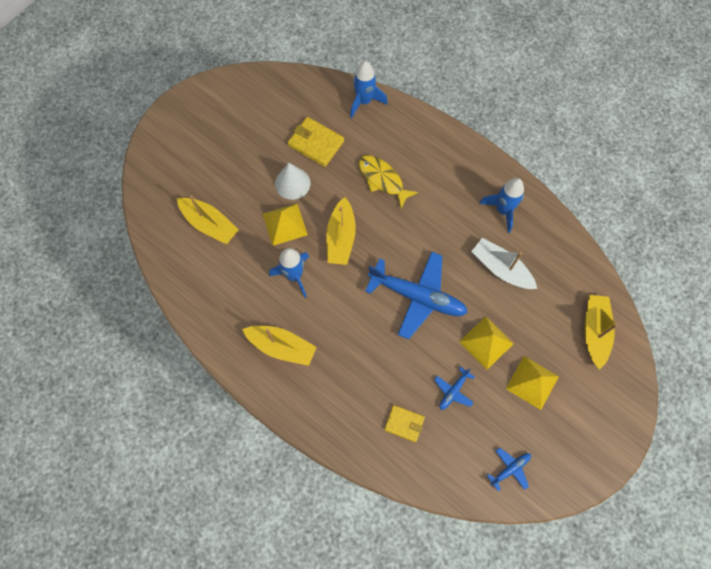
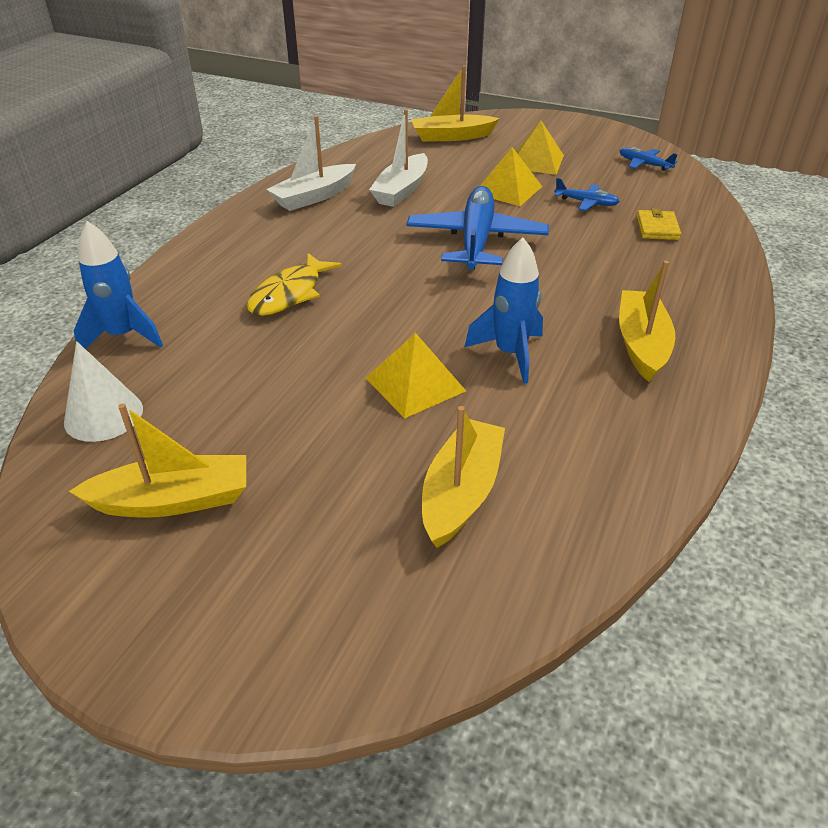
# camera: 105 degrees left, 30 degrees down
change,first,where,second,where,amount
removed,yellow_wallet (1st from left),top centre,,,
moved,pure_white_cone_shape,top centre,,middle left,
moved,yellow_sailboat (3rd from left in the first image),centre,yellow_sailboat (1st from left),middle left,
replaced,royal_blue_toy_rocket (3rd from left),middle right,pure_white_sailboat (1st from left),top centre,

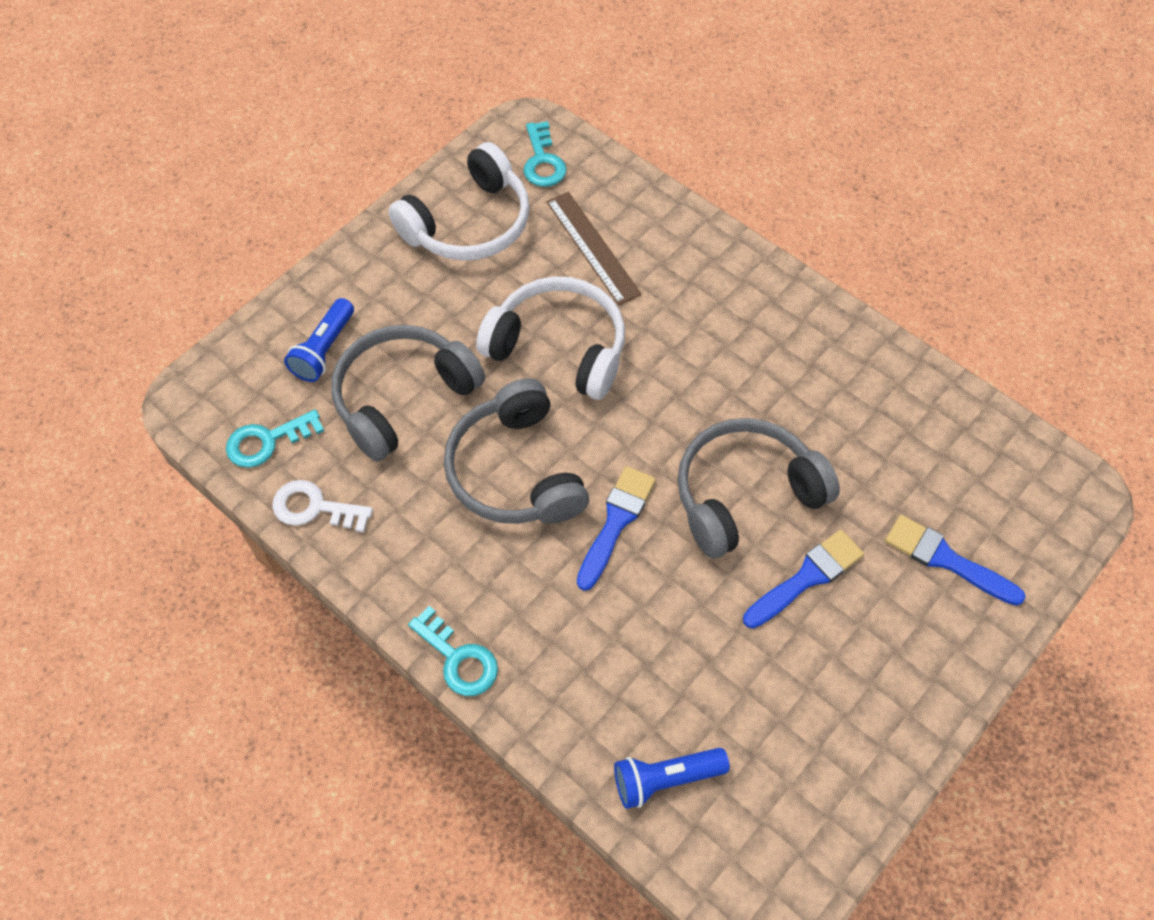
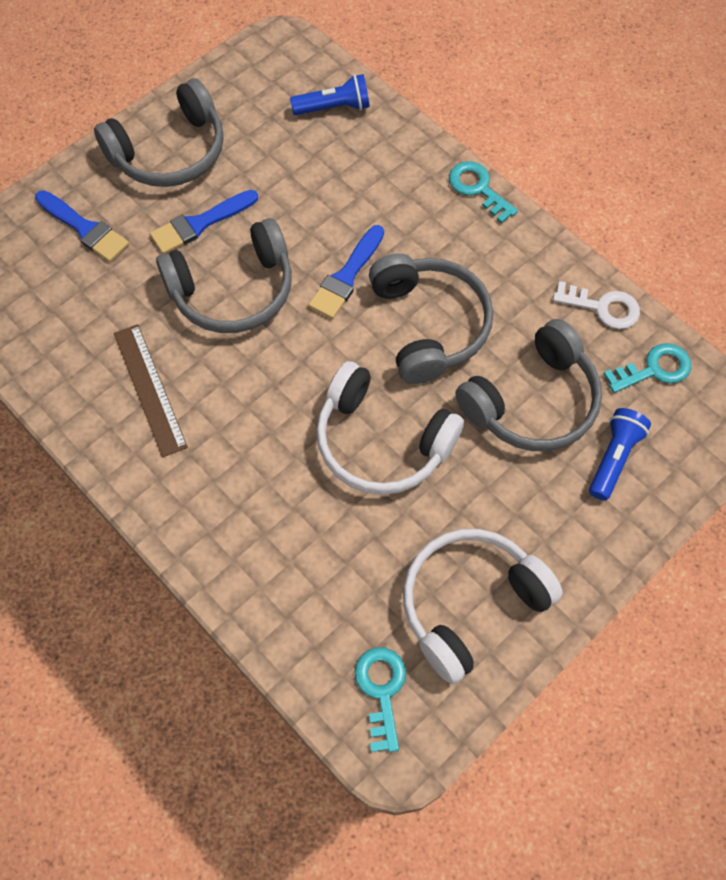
# camera: 175 degrees left, 5 degrees up
change,first,where,second,where,amount
added,,,grey_headphones (1st from left),top left,
moved,dark_brown_ruler,top centre,,middle left,

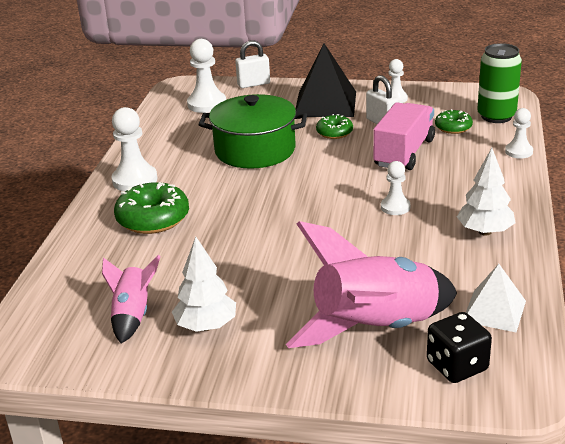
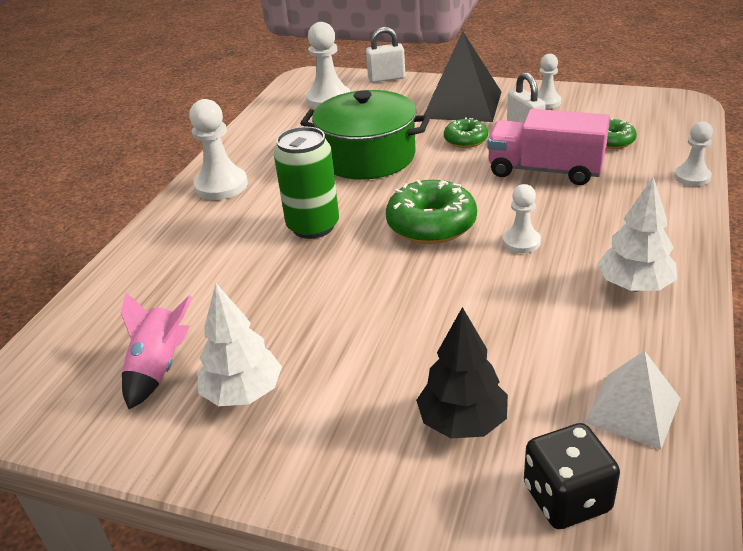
# camera: 10 degrees right, 5 degrees up
change,first,where,second,where,amount
moved,green_glazed_donut (1st from left),middle left,,centre,
moved,green_soda_can,top right,,top centre,
replaced,rosy_toy_rocket (2nd from left),centre,ebony_tree,bottom centre,
turned,rosy_lorry,top right,,top right,105 degrees counterclockwise

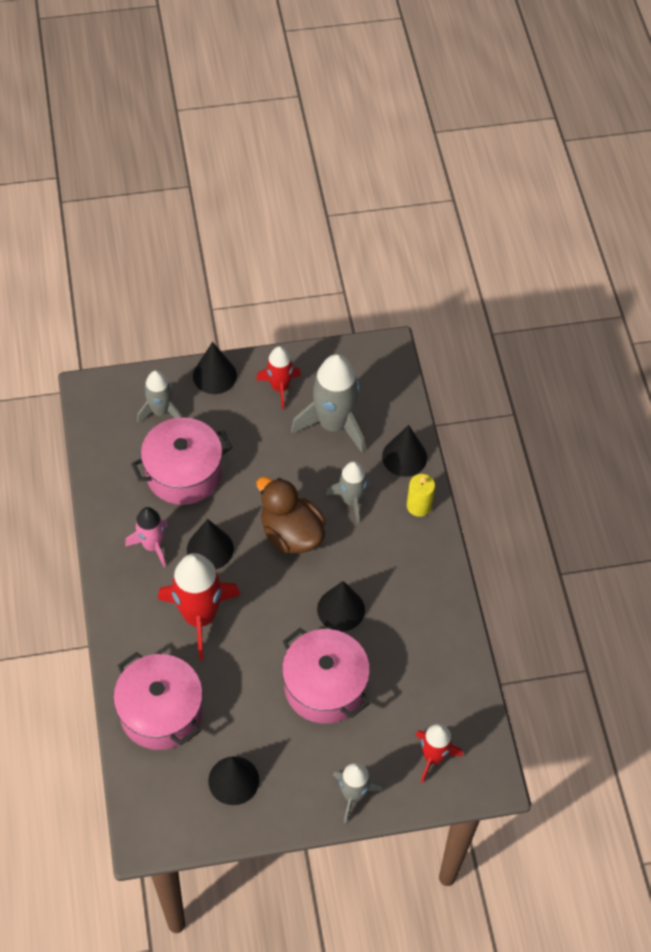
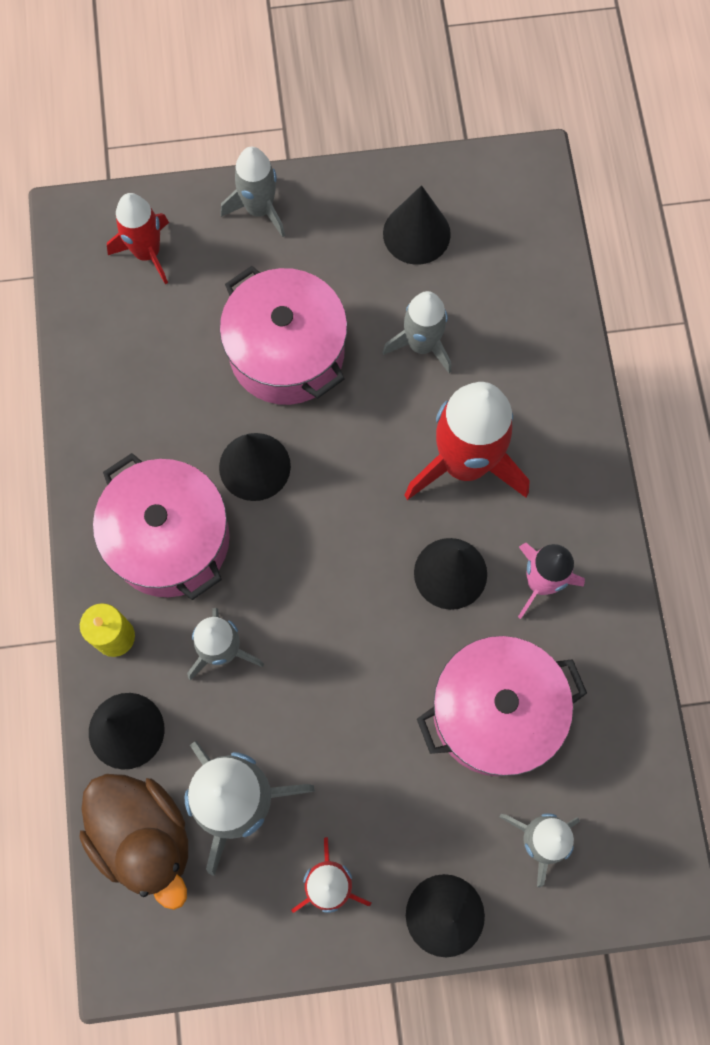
# camera: 175 degrees left, 15 degrees up
change,first,where,second,where,amount
added,,,grey_toy_rocket (4th from left),top centre,
moved,rosy_cooking_pot (1st from left),bottom left,,middle left,
moved,dark_brown_duck,centre,,bottom left,

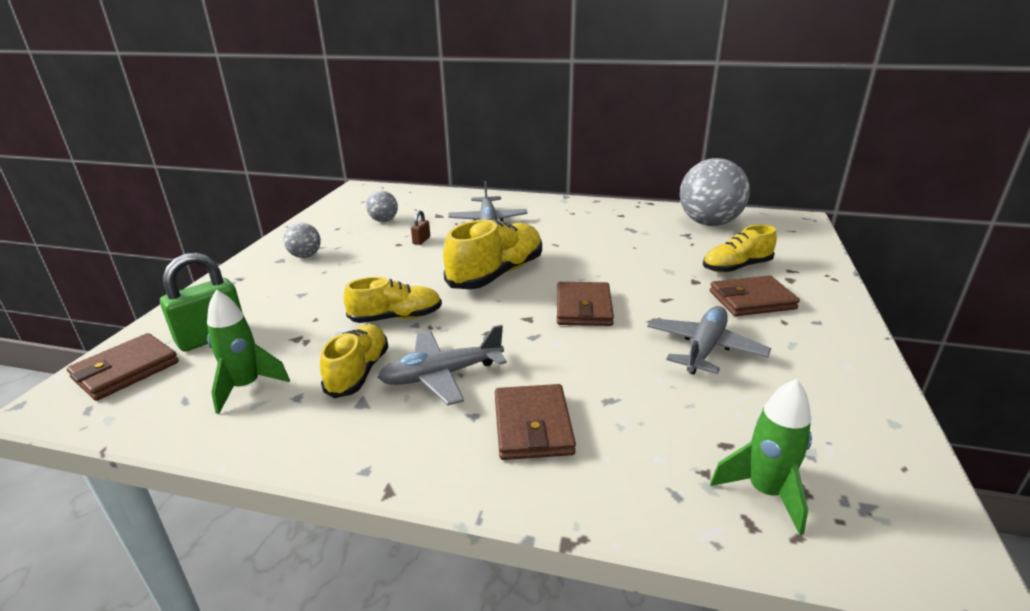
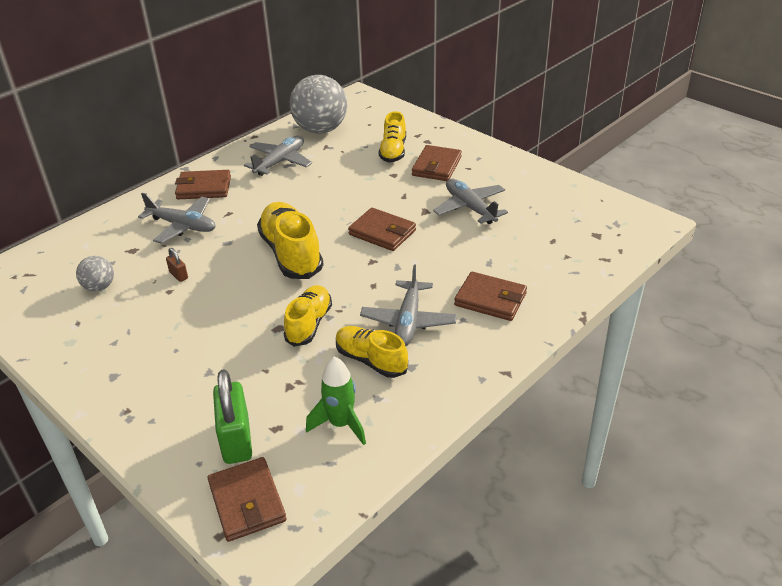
# camera: 60 degrees left, 10 degrees up
change,first,where,second,where,amount
removed,grey_sphere (1st from left),middle left,,,
removed,green_toy_rocket (2nd from left),bottom right,,,
added,,,dark_brown_wallet (1st from left),top left,
added,,,grey_aeroplane (2nd from left),top centre,

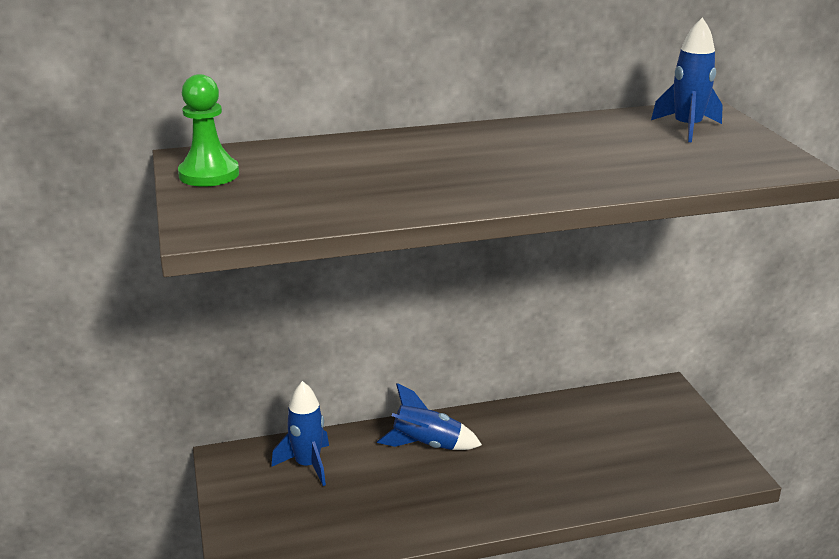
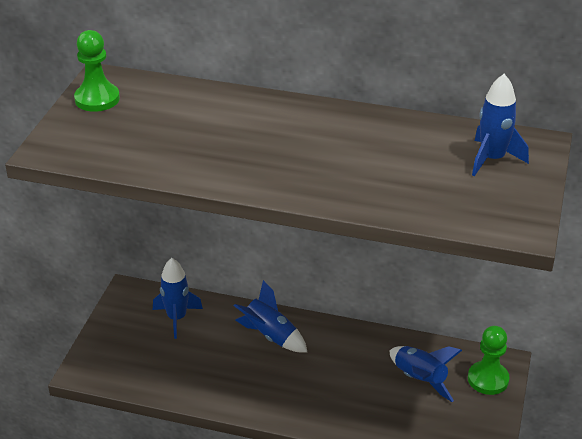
# camera: 30 degrees right, 10 degrees up
change,first,where,second,where,amount
added,,,royal_blue_toy_rocket (3rd from left),bottom right,
added,,,green_game_pawn (2nd from left),bottom right,

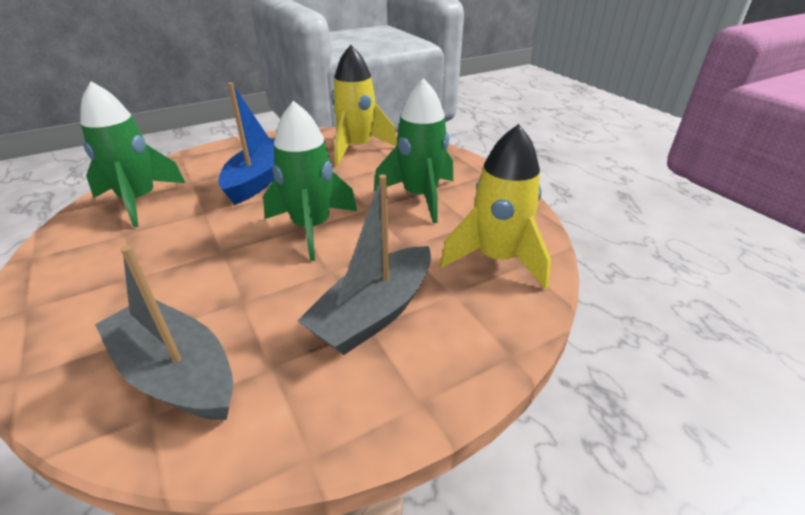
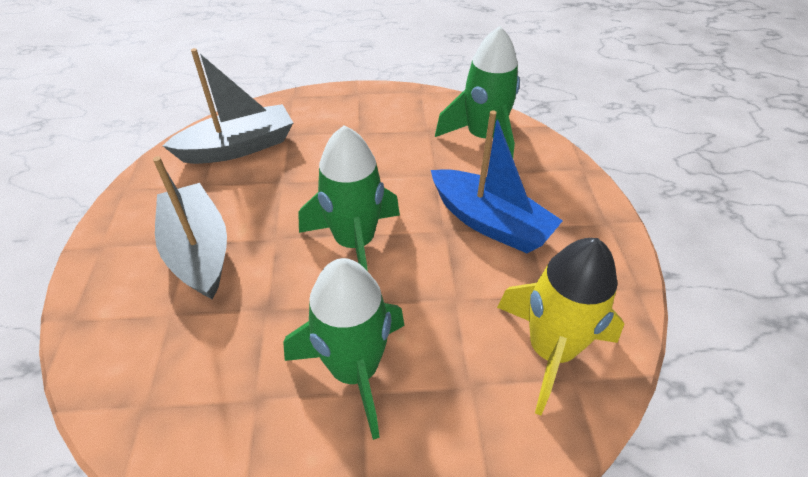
# camera: 115 degrees right, 10 degrees up
change,first,where,second,where,amount
removed,yellow_toy_rocket (2nd from left),centre,,,

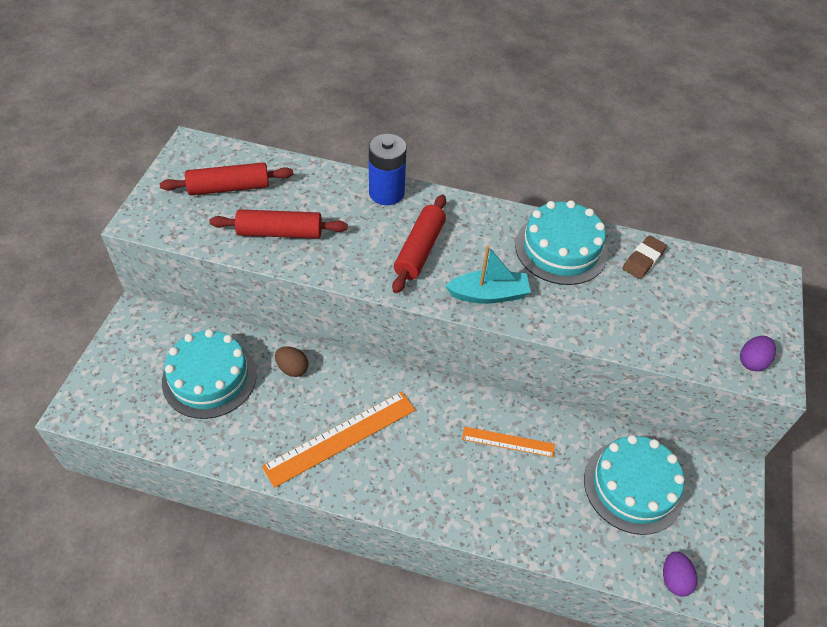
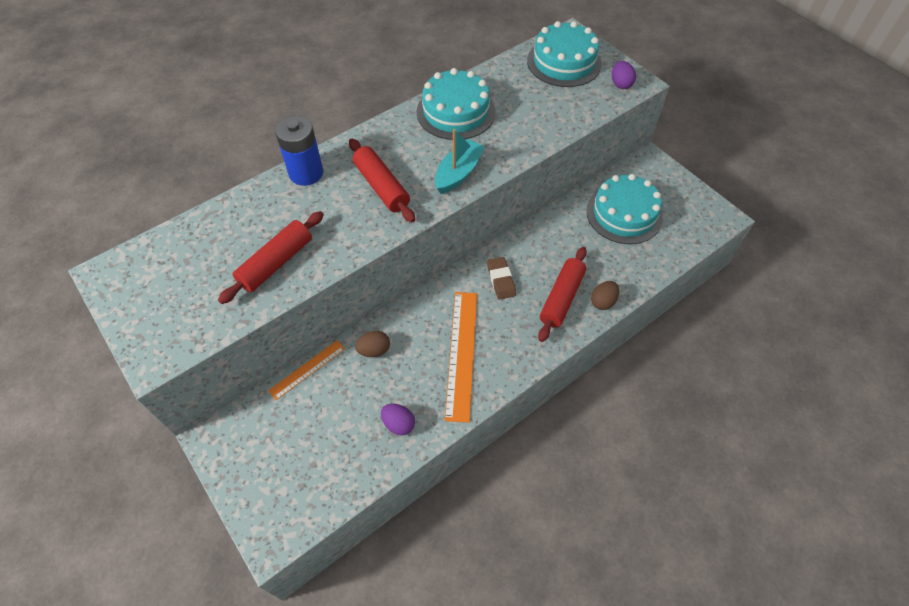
# camera: 50 degrees left, 5 degrees up
change,first,where,second,where,amount
added,,,dark_brown_egg (2nd from left),centre,
moved,crimson_pastry_roller (1st from left in the first image),top left,crimson_pastry_roller (3rd from left),centre,
moved,aqua_layer_cake (1st from left in the first image),middle left,aqua_layer_cake (2nd from left),top centre,
moved,orange-coloured_ruler (2nd from left in the first image),bottom centre,orange-coloured_ruler (1st from left),centre,
moved,dark_brown_gum_eraser,middle right,,centre,
moved,purple_egg (1st from left),bottom right,,bottom centre,

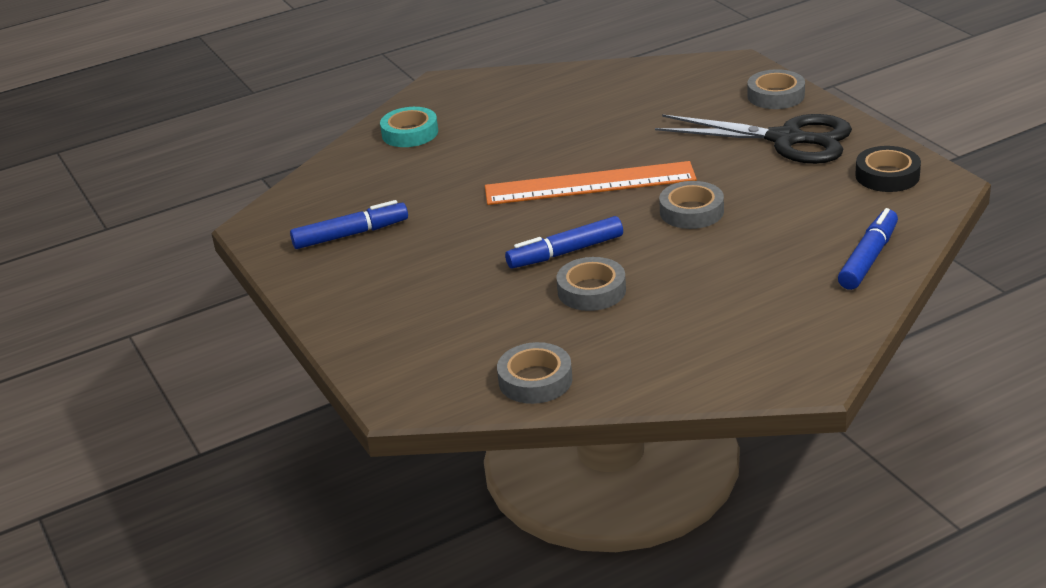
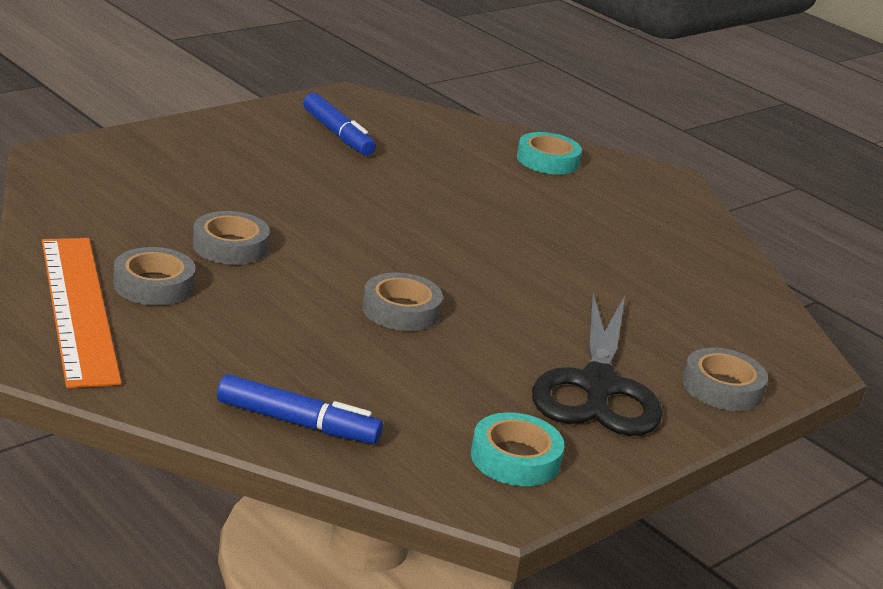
# camera: 70 degrees right, 5 degrees down
change,first,where,second,where,amount
removed,royal_blue_marker_pen (2nd from left),centre,,,
moved,orange-coloured_ruler,top centre,,middle left,
moved,grey_sticky_tape (1st from left),centre,,middle left,
recoloured,ebony_sticky_tape,top right,aqua_sticky_tape (1st from left),bottom centre,

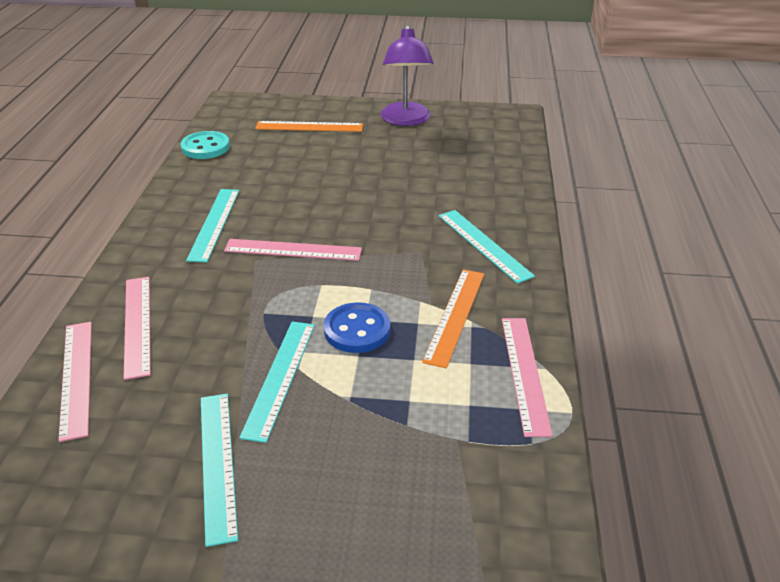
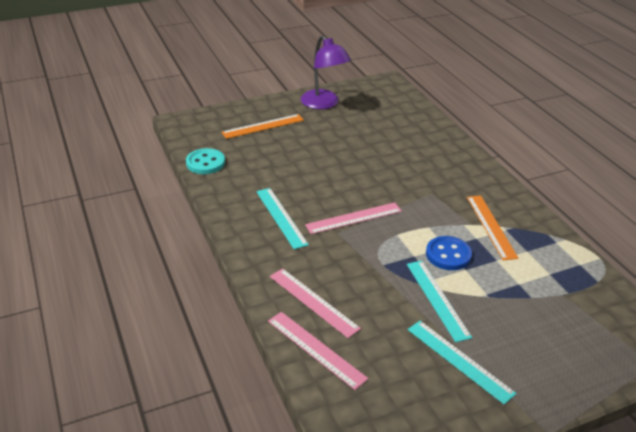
# camera: 30 degrees left, 0 degrees up
change,first,where,second,where,amount
removed,aqua_ruler (4th from left),centre,,,
removed,rosy_ruler (4th from left),middle right,,,

